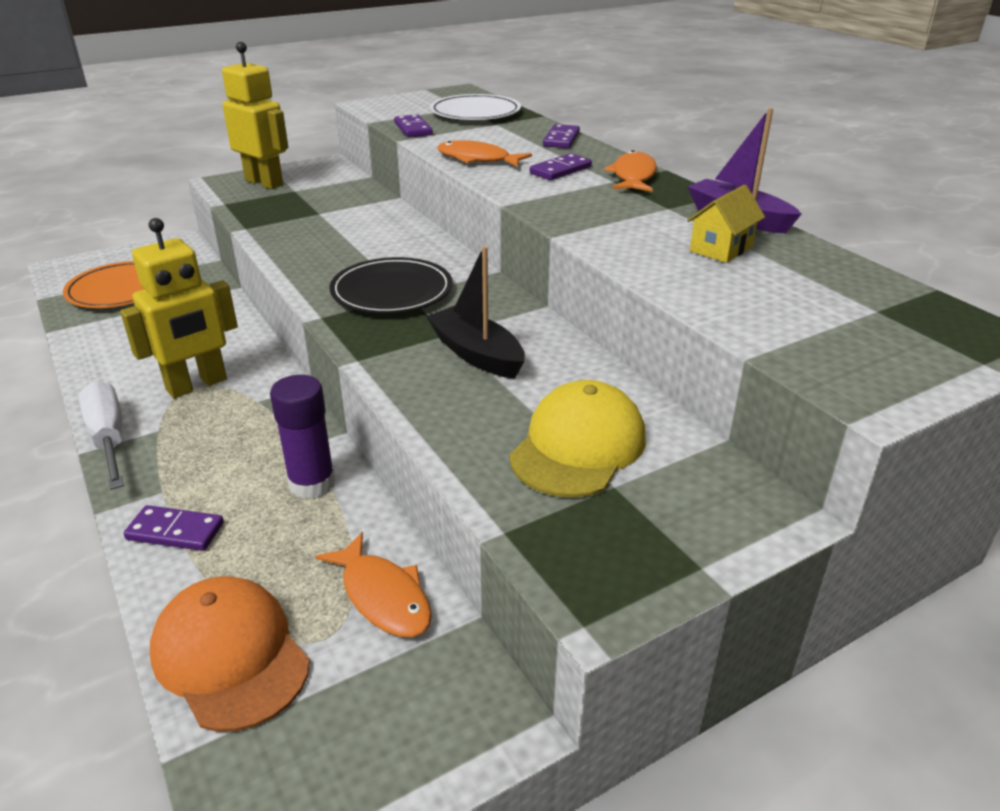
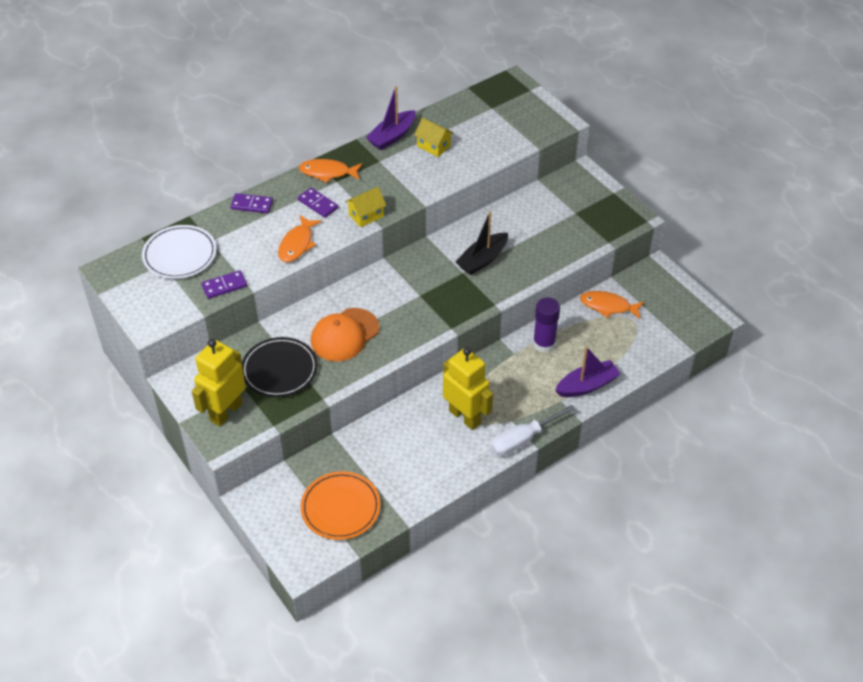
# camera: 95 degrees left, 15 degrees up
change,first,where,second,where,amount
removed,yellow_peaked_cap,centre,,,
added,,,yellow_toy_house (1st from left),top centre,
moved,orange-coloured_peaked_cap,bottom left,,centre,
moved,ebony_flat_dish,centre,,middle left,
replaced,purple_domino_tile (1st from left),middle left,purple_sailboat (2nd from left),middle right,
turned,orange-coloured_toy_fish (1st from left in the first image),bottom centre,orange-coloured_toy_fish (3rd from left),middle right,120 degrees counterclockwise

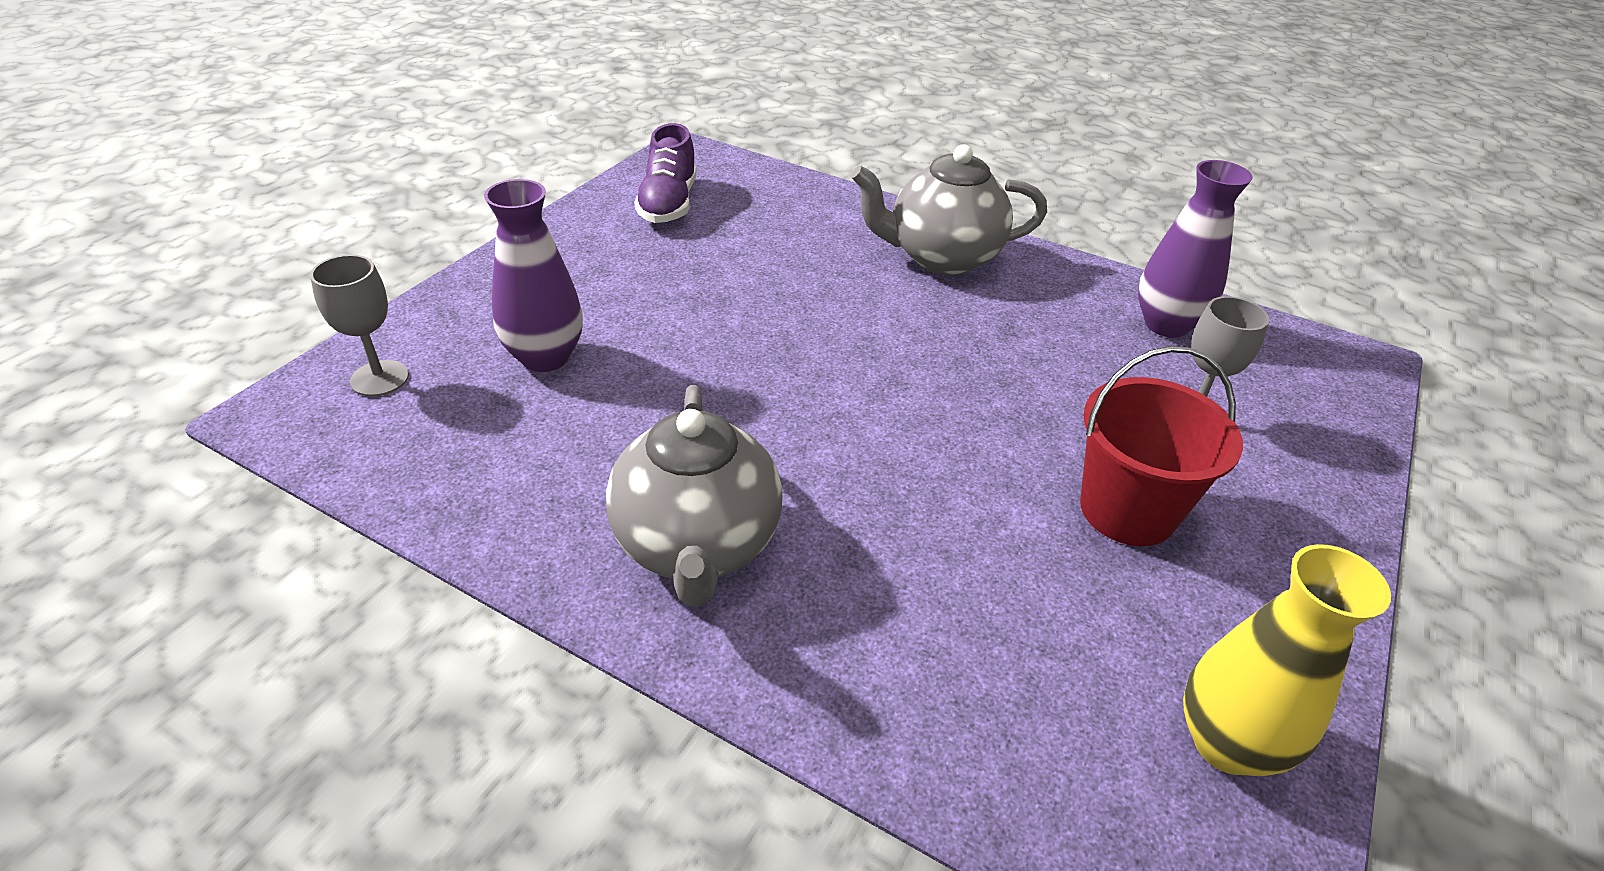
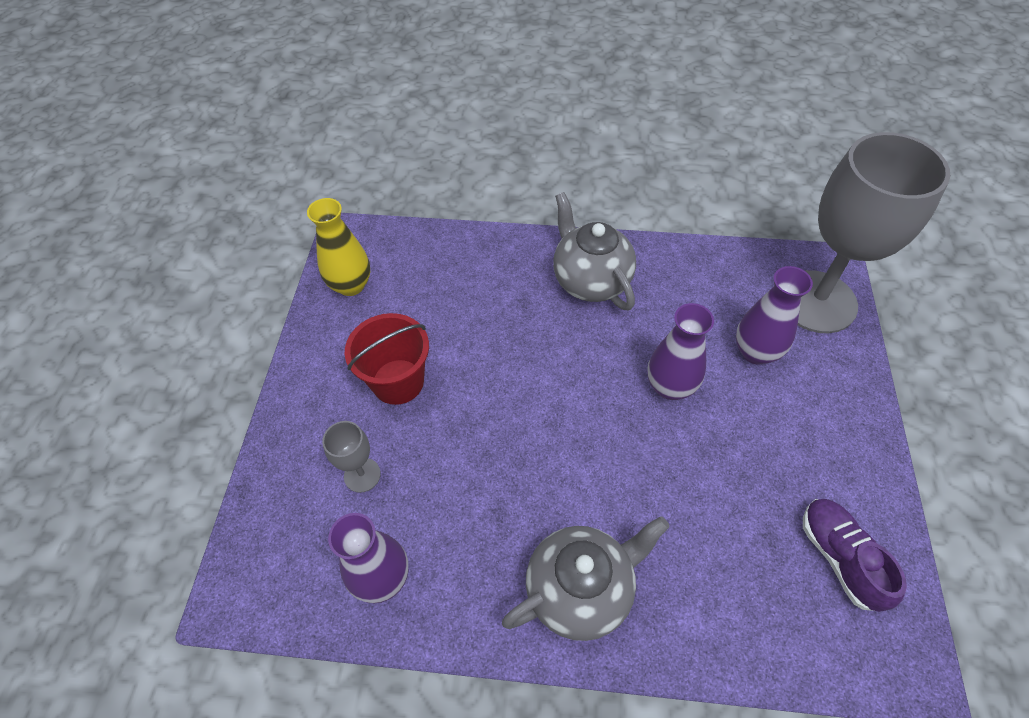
# camera: 160 degrees right, 15 degrees up
change,first,where,second,where,amount
added,,,purple_tall_vase (2nd from left),centre,
resized,grey_chalice (1st from left in the first image),middle left,grey_chalice (2nd from left),top right,x2.42

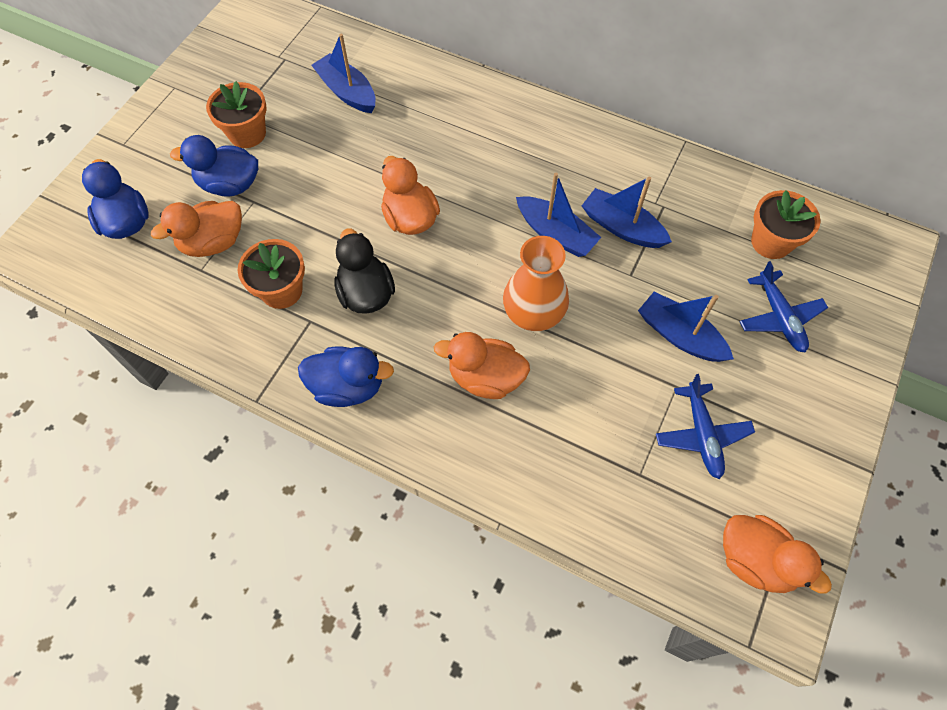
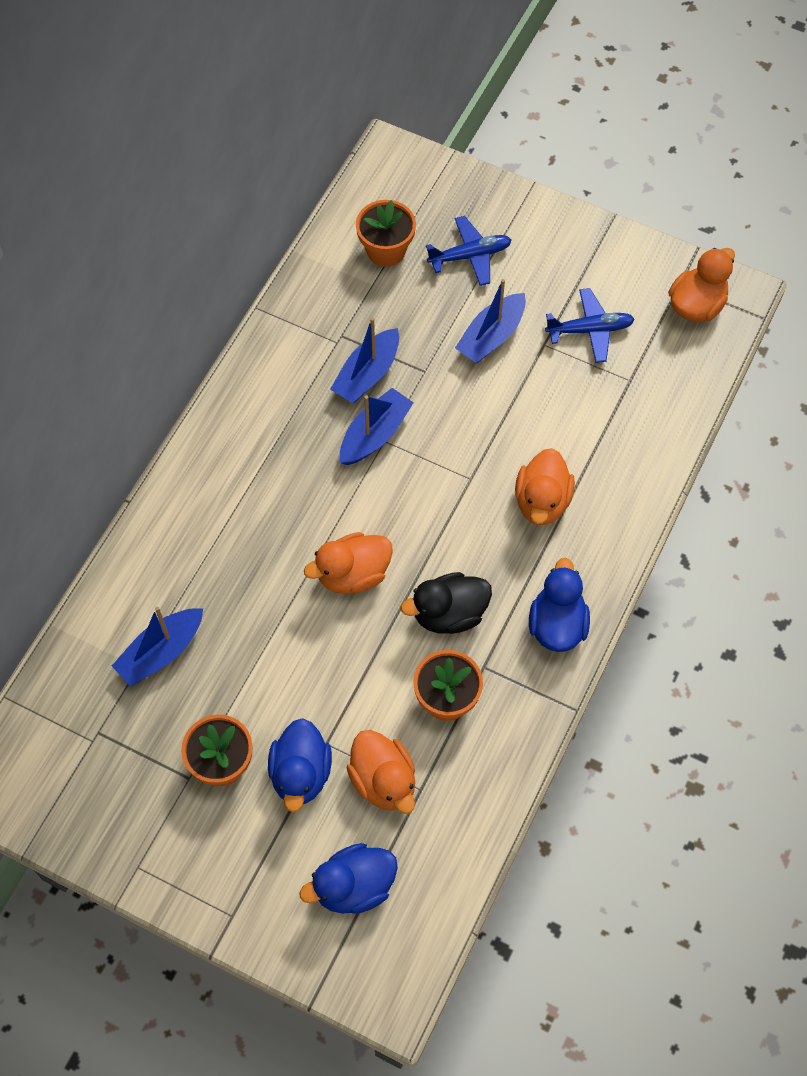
# camera: 90 degrees left, 0 degrees up
change,first,where,second,where,amount
removed,orange-coloured_tall_vase,centre,,,

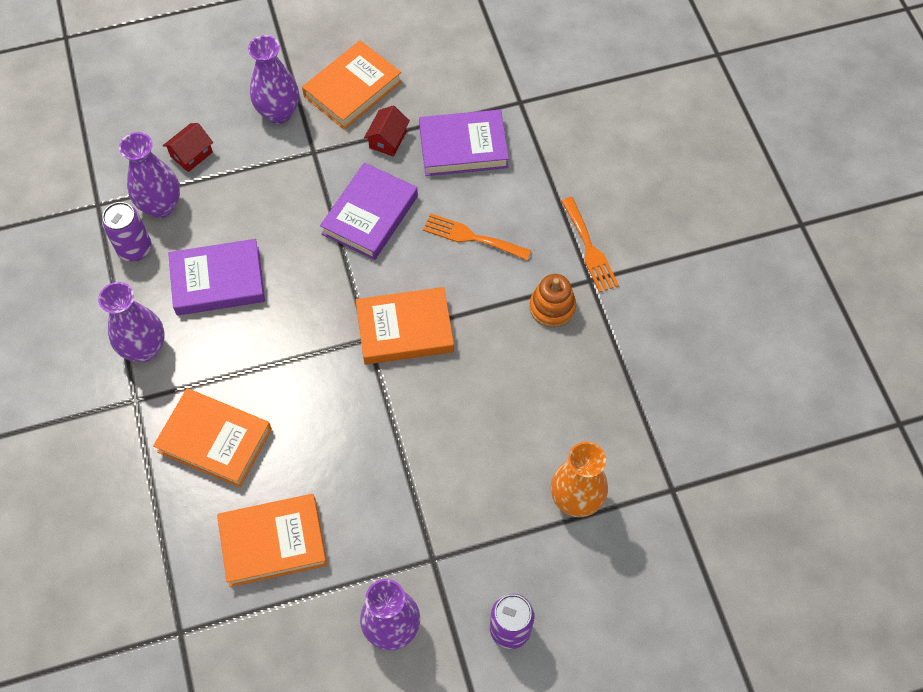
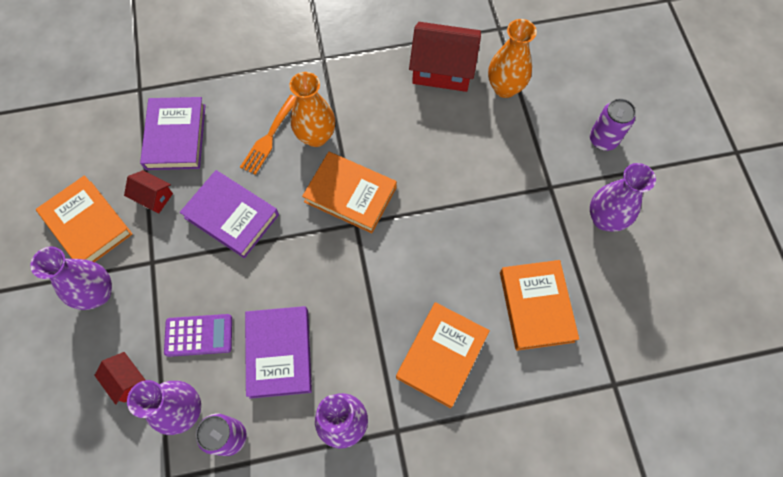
# camera: 85 degrees left, 5 degrees up
change,first,where,second,where,amount
removed,orange-coloured_ring_stacker,centre,,,
removed,orange-coloured_table_fork (2nd from left),centre,,,
added,,,purple_pocket_calculator,bottom left,
added,,,orange-coloured_tall_vase (1st from left),top centre,
added,,,crimson_toy_house (3rd from left),top centre,
turned,orange-coloured_hardback (4th from left in the first image),centre,orange-coloured_hardback (2nd from left),centre,60 degrees counterclockwise

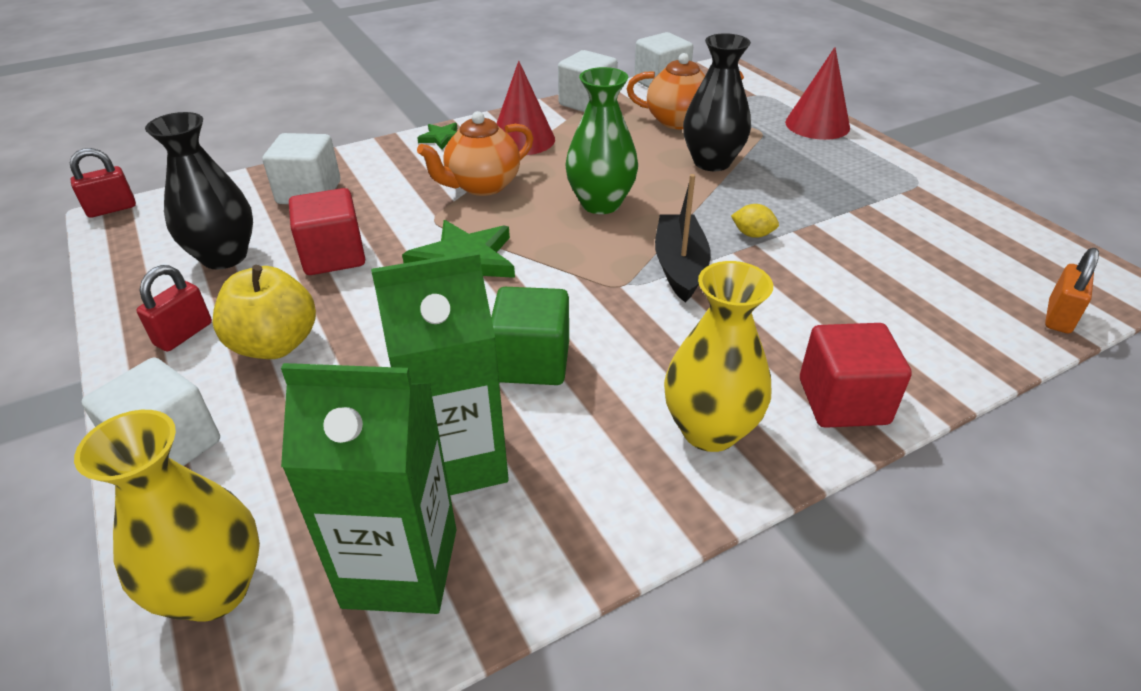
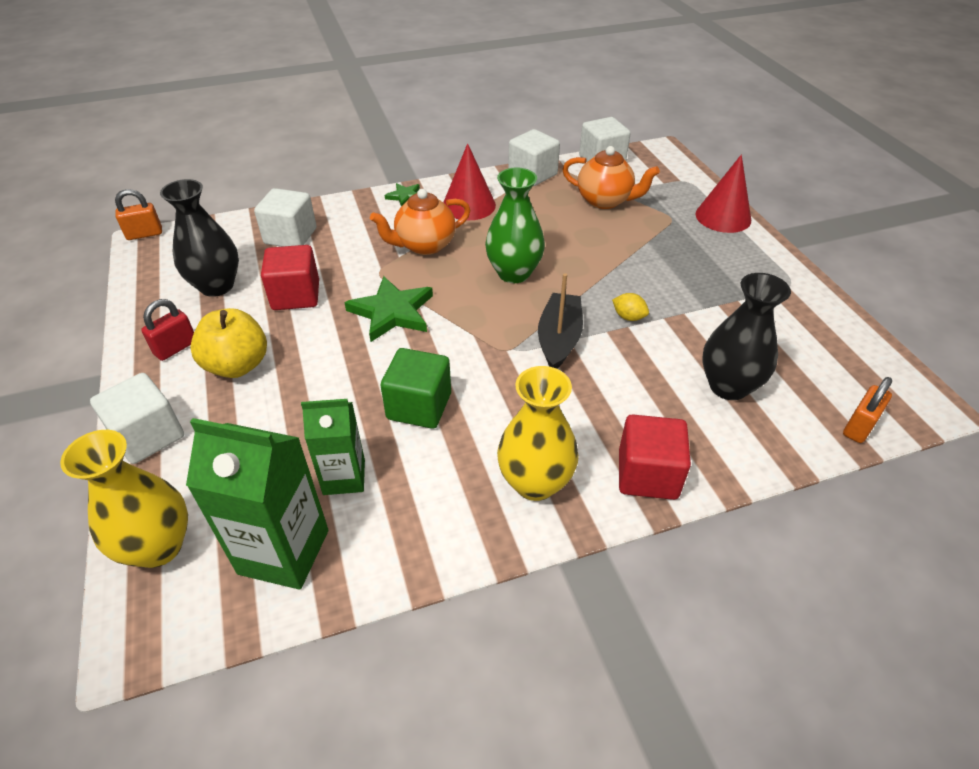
# camera: 10 degrees right, 5 degrees up
change,first,where,second,where,amount
moved,ebony_tall_vase (2nd from left),top centre,,middle right,
recoloured,crimson_padlock (1st from left),top left,orange-coloured_padlock (1st from left),top left,
resized,green_carton (2nd from left),centre,,centre,x0.64

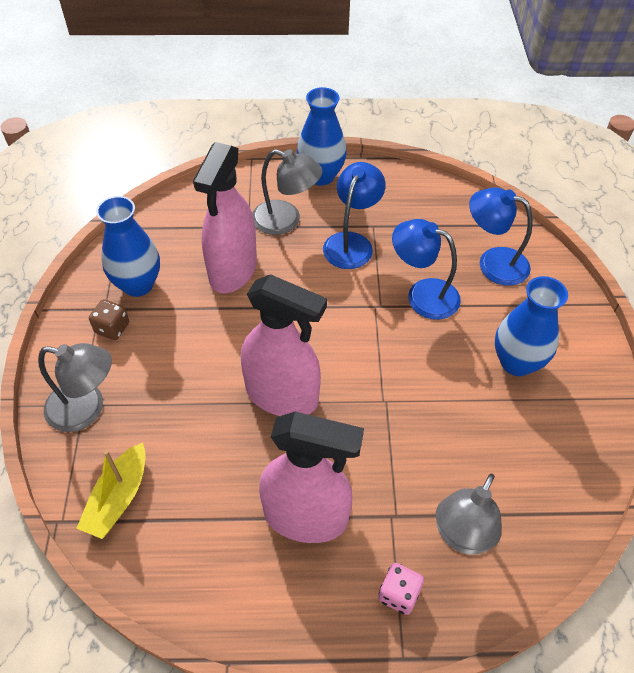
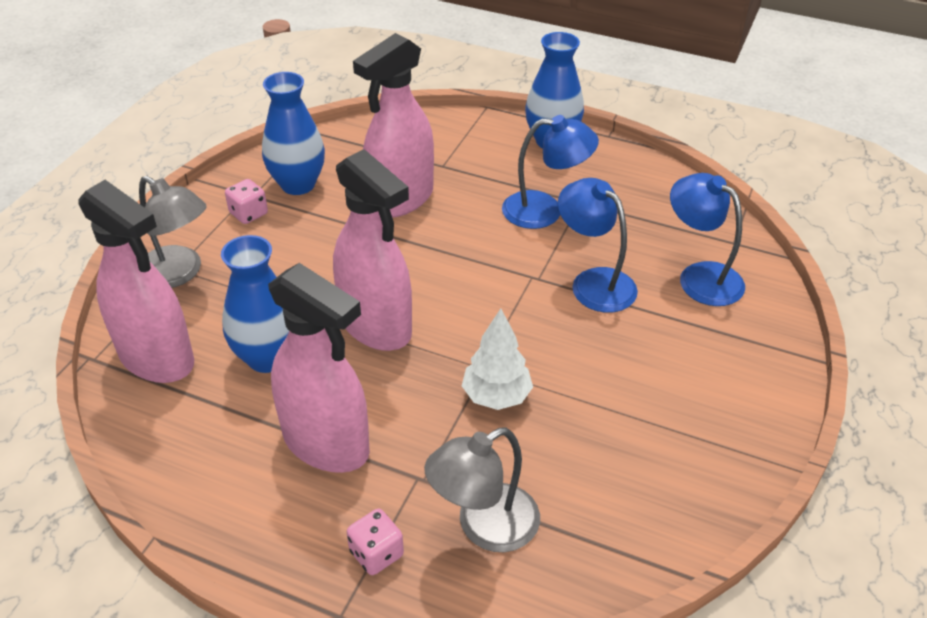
# camera: 25 degrees right, 10 degrees down
change,first,where,second,where,amount
removed,grey_desk_lamp (2nd from left),top centre,,,
added,,,pure_white_tree,centre,
moved,royal_blue_tall_vase (3rd from left in the first image),middle right,royal_blue_tall_vase (1st from left),middle left,
replaced,yellow_sailboat,bottom left,rosy_spray_bottle (1st from left),middle left,
recoloured,dark_brown_die,middle left,rosy_die (1st from left),top left,
turned,royal_blue_desk_lamp (1st from left),top centre,,top centre,45 degrees clockwise

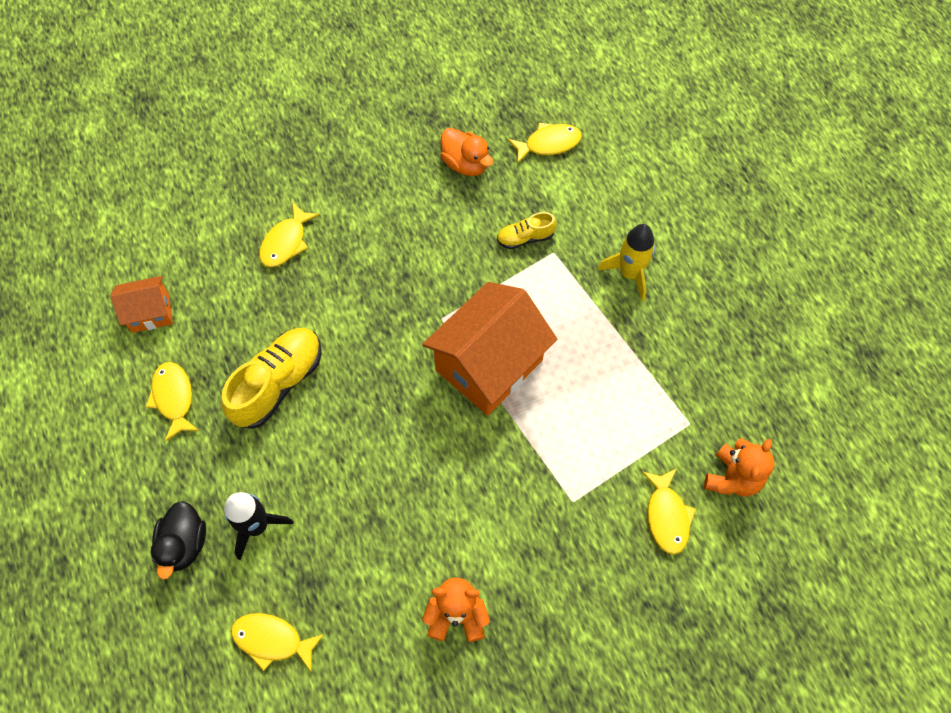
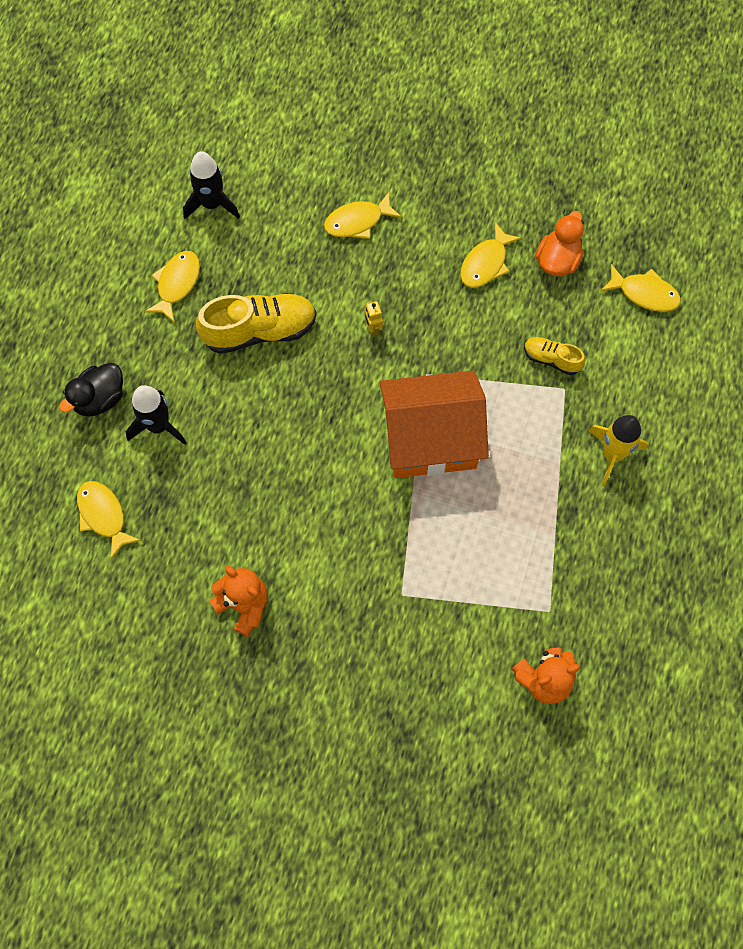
# camera: 40 degrees right, 5 degrees up
change,first,where,second,where,amount
added,,,yellow_robot_figure,centre,
moved,yellow_toy_fish (5th from left in the first image),bottom right,yellow_toy_fish (4th from left),top centre,
replaced,orange-coloured_toy_house (1st from left),middle left,ebony_toy_rocket (2nd from left),top left,
turned,orange-coloured_duck,top centre,,top right,150 degrees counterclockwise

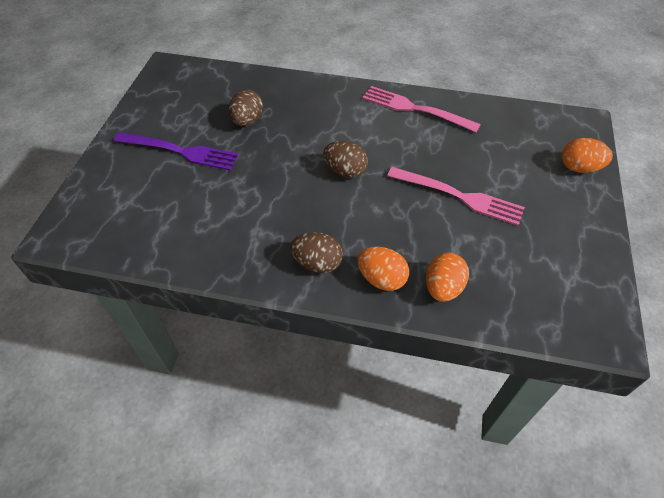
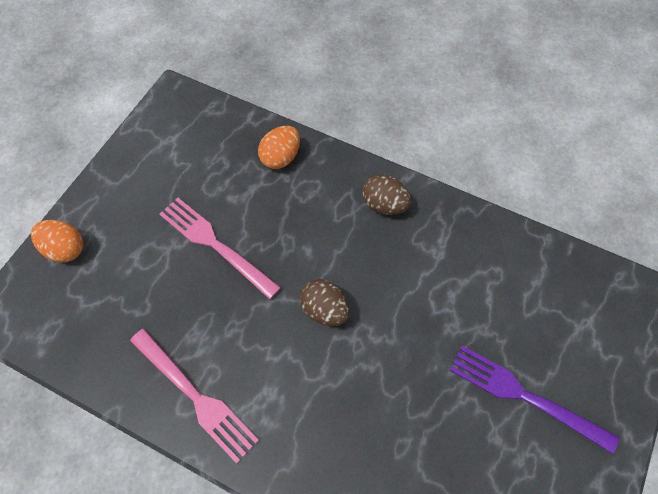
# camera: 165 degrees left, 10 degrees up
change,first,where,second,where,amount
removed,dark_brown_egg (1st from left),top centre,,,
removed,orange-coloured_egg (1st from left),centre,,,

